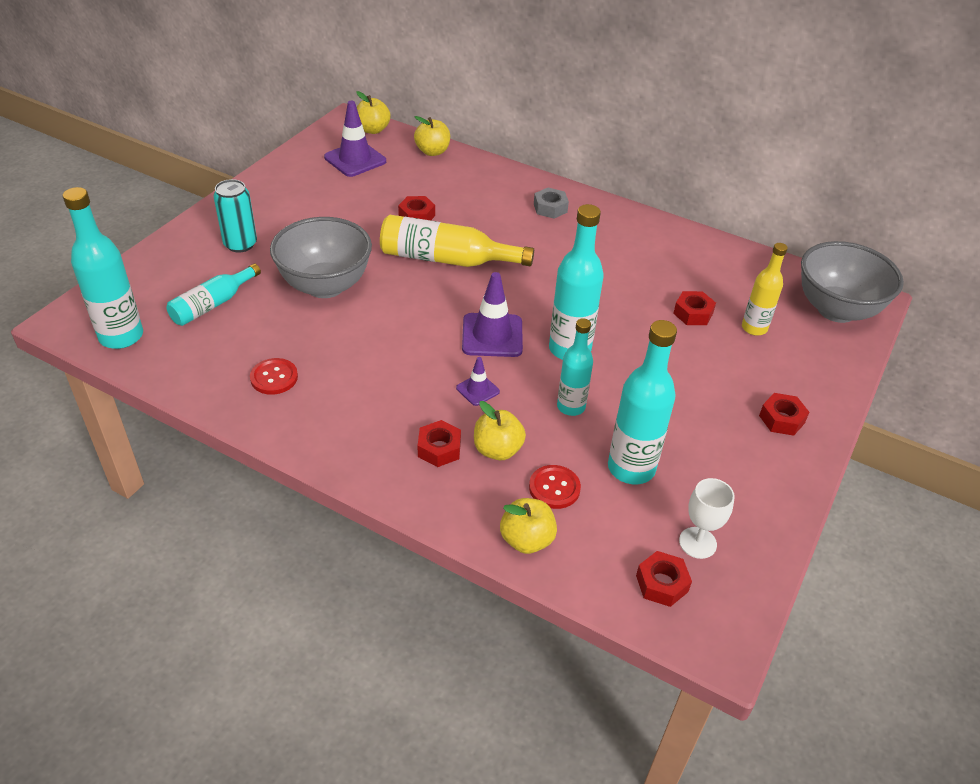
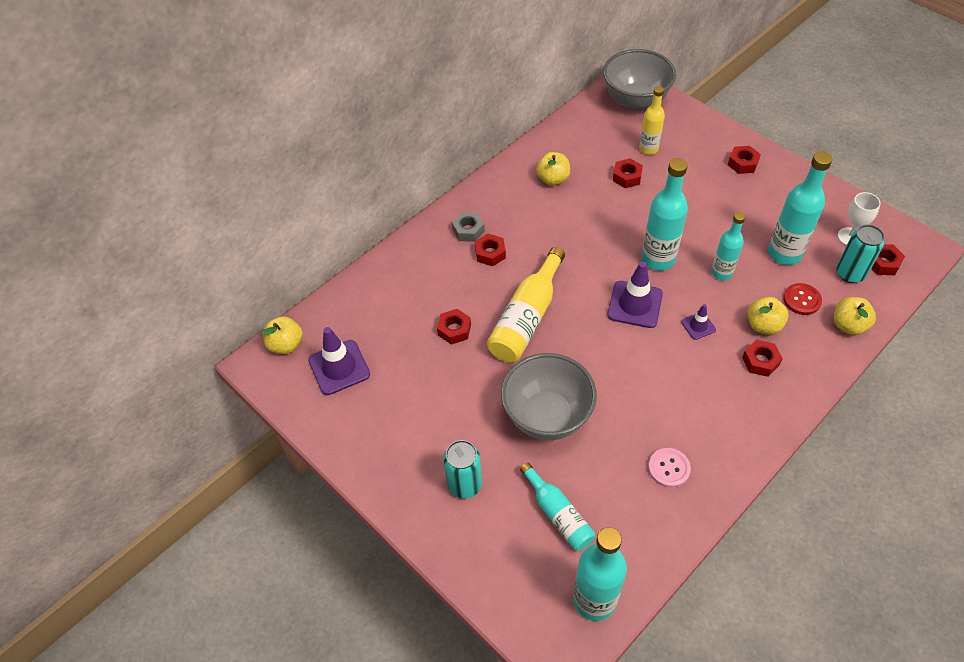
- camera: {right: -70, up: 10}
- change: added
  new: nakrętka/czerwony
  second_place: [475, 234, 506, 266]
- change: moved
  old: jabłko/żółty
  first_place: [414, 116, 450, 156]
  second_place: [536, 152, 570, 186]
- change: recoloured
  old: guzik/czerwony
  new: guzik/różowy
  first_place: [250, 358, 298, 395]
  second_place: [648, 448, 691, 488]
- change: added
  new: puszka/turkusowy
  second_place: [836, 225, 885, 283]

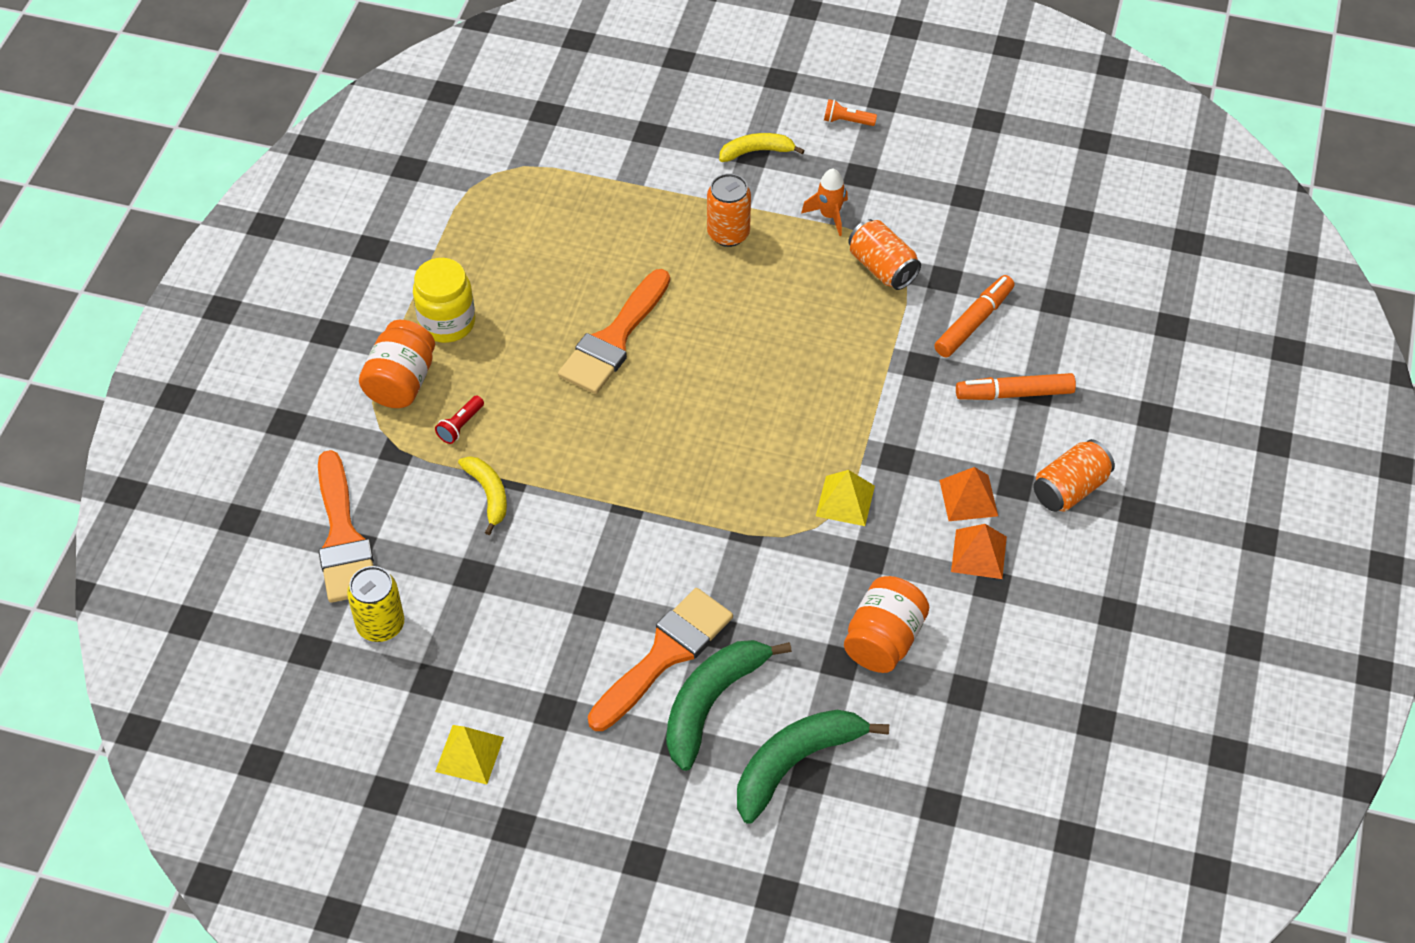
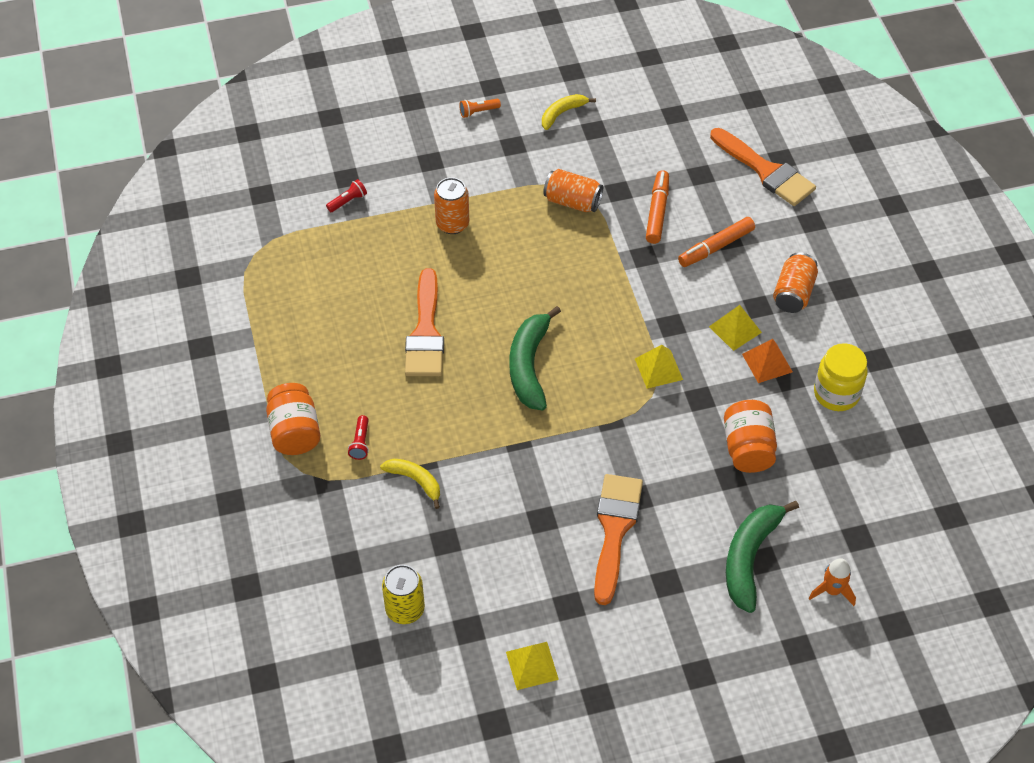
- camera: {right: -30, up: 0}
- change: added
  new: latarka/czerwony
  second_place: [326, 179, 367, 212]
- change: moved
  old: banan/zielony
  first_place: [666, 640, 792, 771]
  second_place: [509, 306, 561, 410]
- change: moved
  old: banan/żółty
  first_place: [719, 133, 805, 162]
  second_place: [542, 94, 596, 130]
- change: recoloured
  old: piramida/pomarańczowy
  new: piramida/żółty
  first_place: [939, 467, 998, 521]
  second_place: [709, 305, 762, 351]
- change: moved
  old: pędzel/pomarańczowy
  first_place: [318, 450, 374, 603]
  second_place: [710, 128, 816, 206]
- change: moved
  old: rakieta/pomarańczowy
  first_place: [801, 169, 848, 236]
  second_place: [809, 558, 856, 606]
- change: moved
  old: słoik/żółty
  first_place: [413, 258, 475, 343]
  second_place: [814, 343, 867, 411]

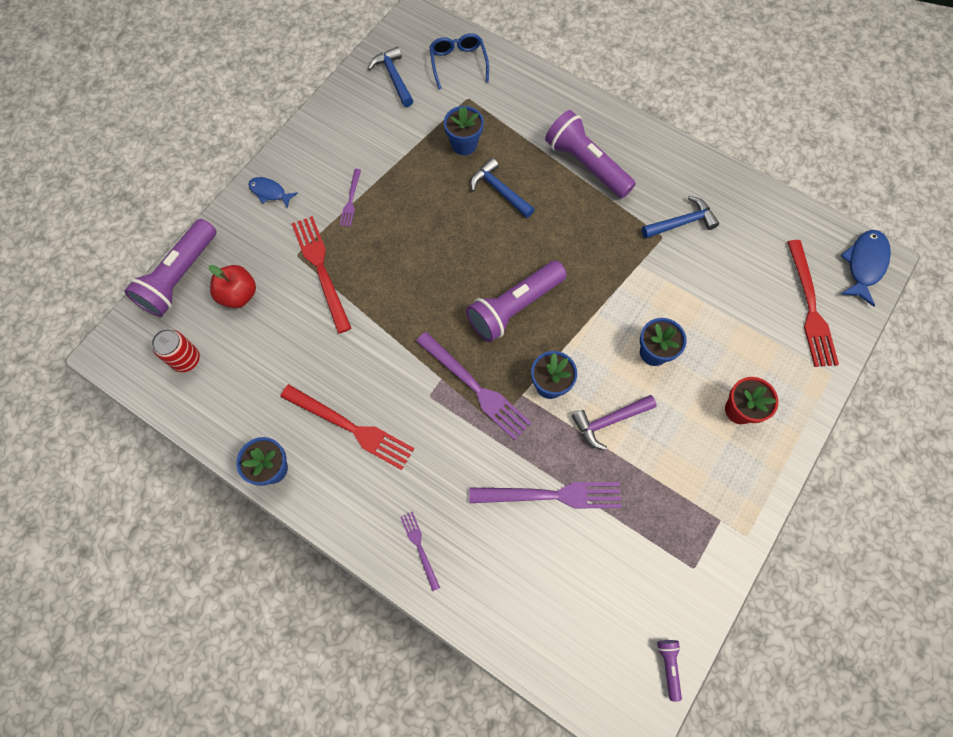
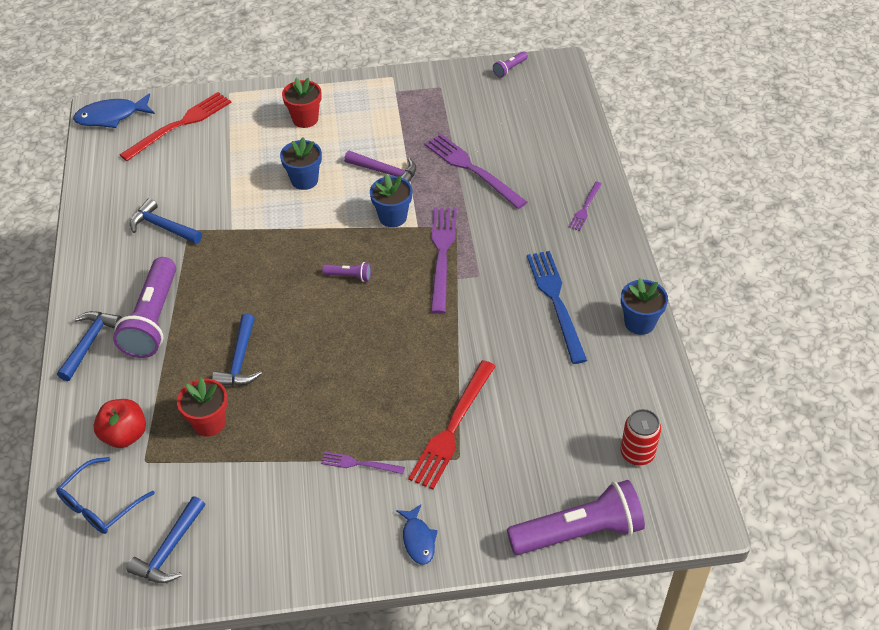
- camera: {right: -130, up: -20}
- change: added
  new: młotek/niebieski
  second_place: [57, 311, 122, 381]
- change: moved
  old: jabłko/czerwony
  first_place: [209, 265, 256, 308]
  second_place: [93, 399, 146, 448]
- change: recoloured
  old: doniczka/niebieski
  new: doniczka/czerwony
  first_place: [444, 106, 484, 155]
  second_place: [177, 378, 228, 437]
- change: turned
  old: widelec/fioletowy
  first_place: [340, 169, 361, 227]
  second_place: [321, 452, 405, 474]
  degrees: -135
- change: resized
  old: latarka/fioletowy
  first_place: [466, 260, 567, 342]
  second_place: [322, 262, 371, 282]
  factor: 0.43
- change: recoloured
  old: widelec/czerwony
  new: widelec/niebieski
  first_place: [280, 384, 414, 470]
  second_place: [527, 251, 587, 364]

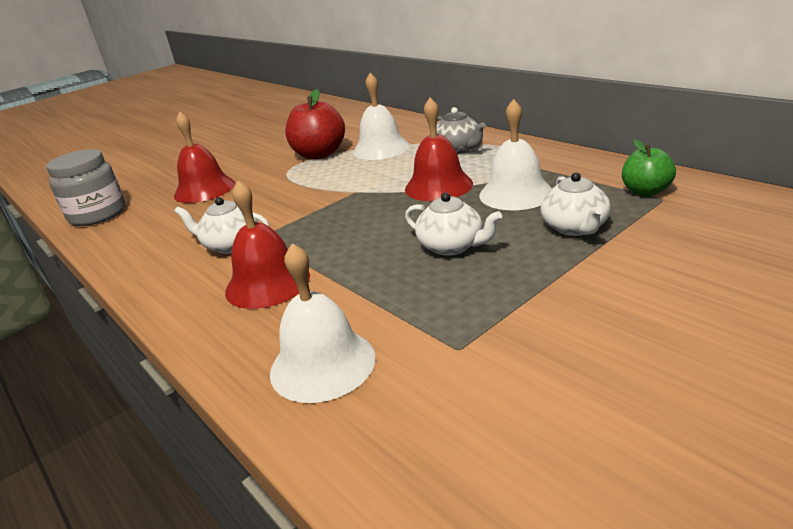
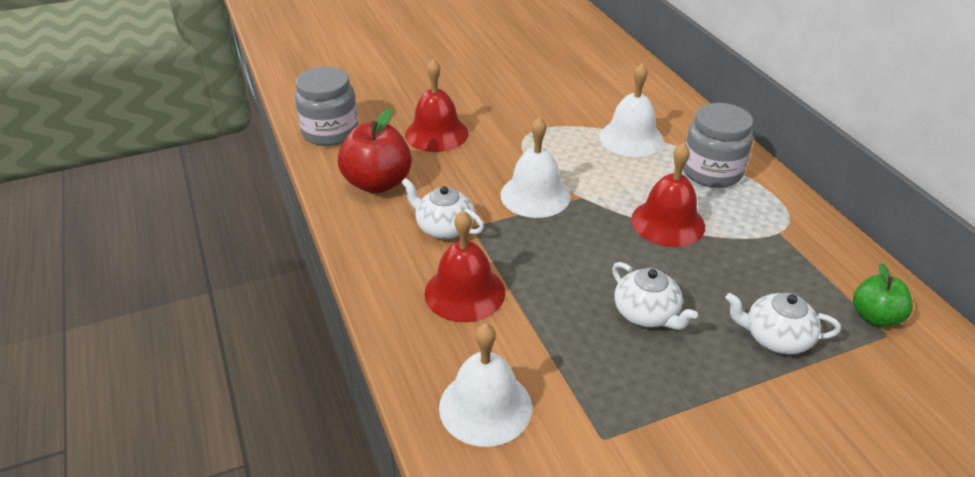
- camera: {right: 15, up: 10}
- change: moved
  old: jabłko/czerwony
  first_place: [285, 89, 345, 159]
  second_place: [338, 108, 412, 194]
- change: moved
  old: dzwonek/biały
  first_place: [479, 99, 552, 210]
  second_place: [500, 117, 571, 218]
- change: replaced
  old: imbryk/szary
  new: słoik/szary
  first_place: [436, 107, 486, 154]
  second_place: [683, 103, 753, 188]
- change: turned
  old: imbryk/biały
  first_place: [541, 172, 611, 236]
  second_place: [725, 293, 841, 355]
  degrees: 90

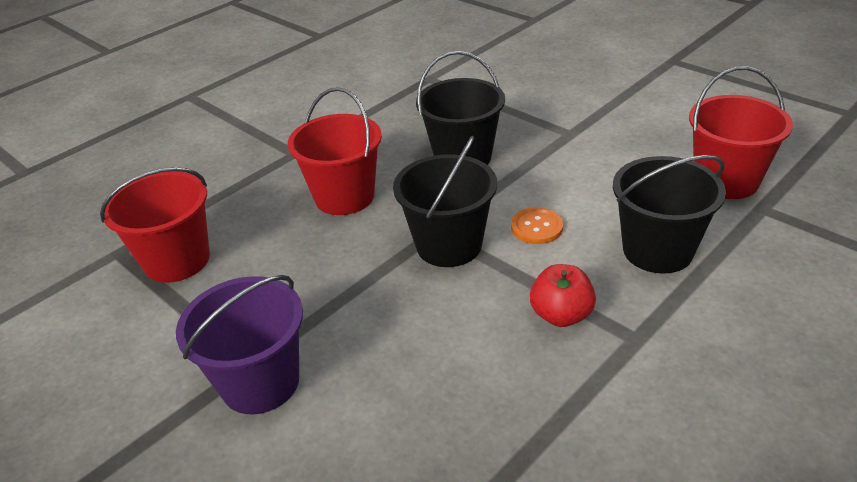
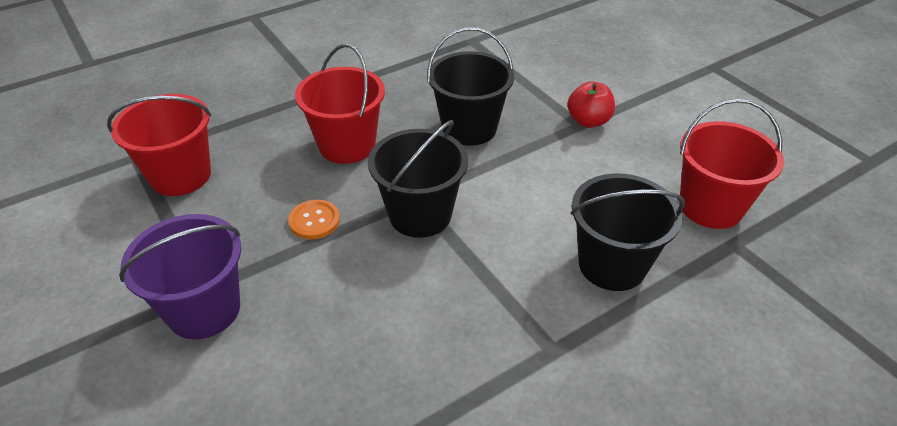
- camera: {right: 10, up: 5}
- change: moved
  old: guzik/pomarańczowy
  first_place: [511, 207, 563, 244]
  second_place: [288, 200, 340, 239]
- change: moved
  old: jabłko/czerwony
  first_place: [530, 264, 596, 327]
  second_place: [567, 81, 615, 128]

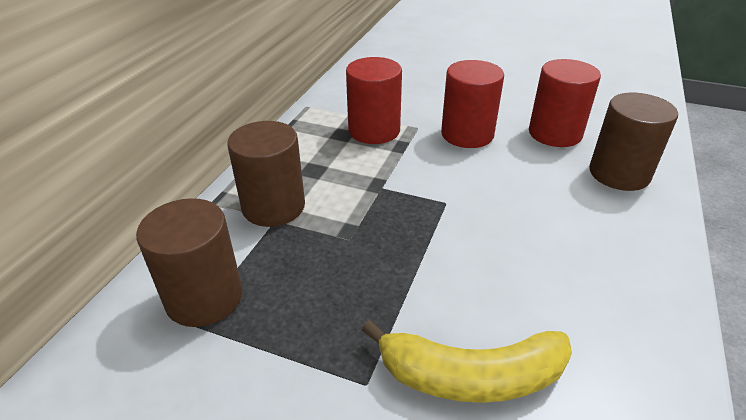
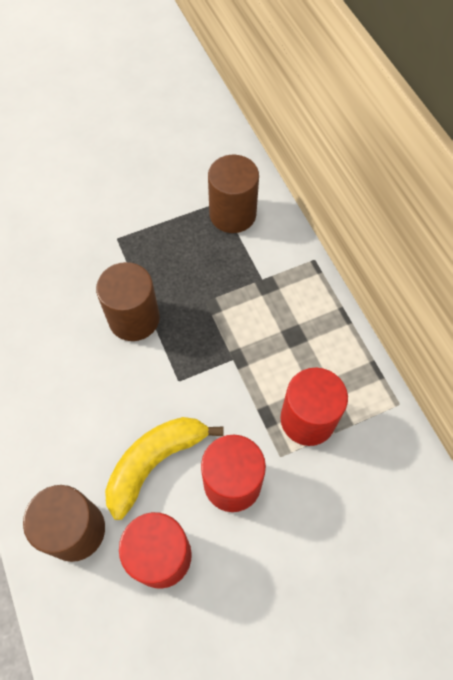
- camera: {right: 135, up: 25}
- change: moved
  old: walec/brązowy
  first_place: [227, 121, 305, 227]
  second_place: [96, 262, 160, 341]
- change: moved
  old: banan/żółty
  first_place: [362, 320, 572, 403]
  second_place: [105, 417, 224, 520]

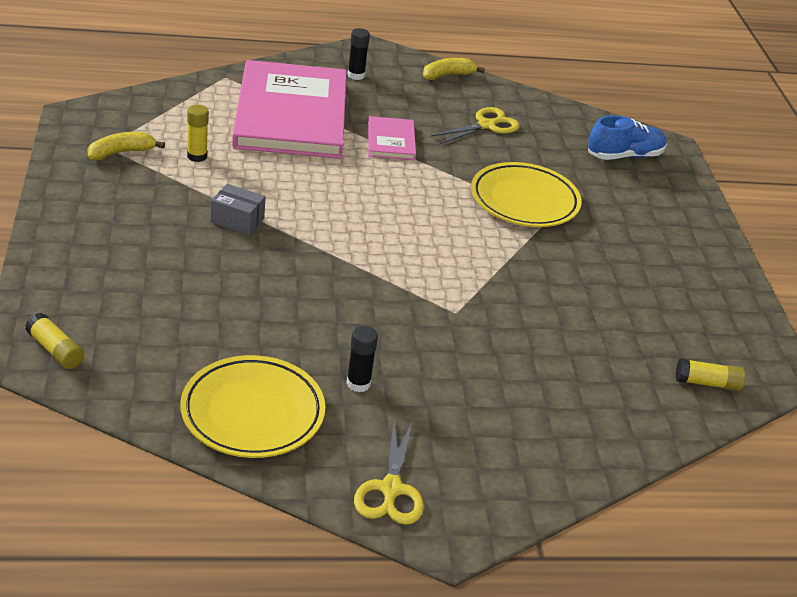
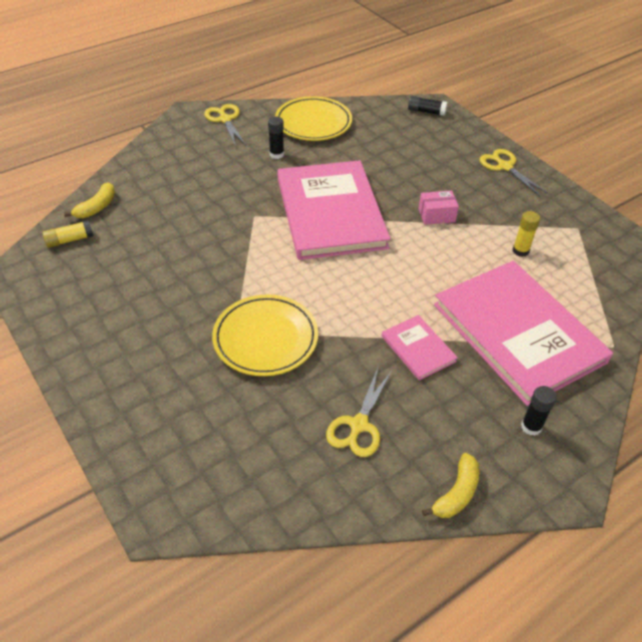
- camera: {right: 155, up: 10}
- change: moved
  old: banan/żółty
  first_place: [87, 132, 165, 160]
  second_place: [64, 183, 115, 218]
- change: added
  new: książka/różowy
  second_place: [277, 160, 390, 260]
- change: recoloured
  old: klej w sztyfcie/żółty
  new: klej w sztyfcie/czarny
  first_place: [25, 313, 84, 369]
  second_place: [408, 96, 447, 116]
- change: recoloured
  old: pudełko/szary
  new: pudełko/różowy
  first_place: [211, 184, 266, 235]
  second_place: [418, 190, 459, 225]
- change: added
  new: nożyczki/żółty
  second_place: [480, 149, 548, 196]
- change: removed
  old: but/niebieski
  first_place: [588, 115, 667, 160]

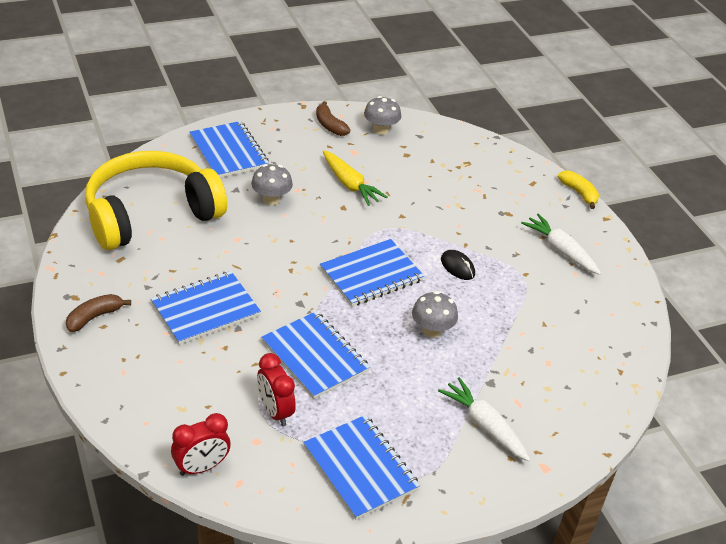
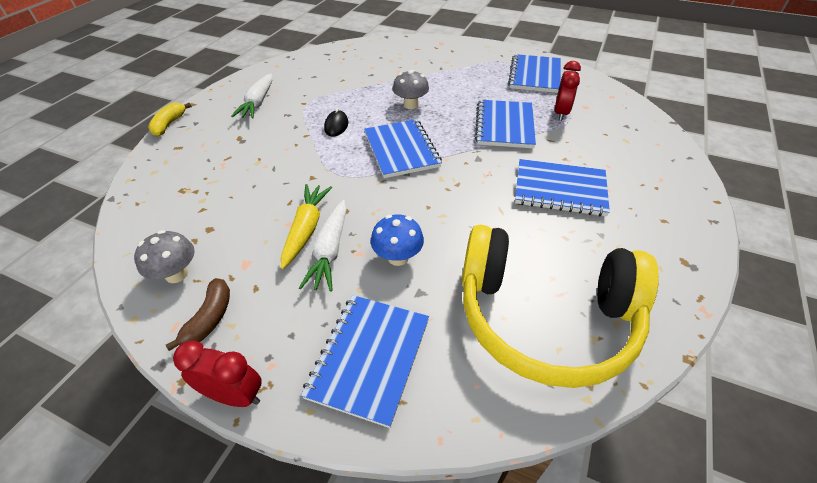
- camera: {right: -130, up: 5}
- change: moved
  old: budzik/czerwony
  first_place: [171, 413, 231, 476]
  second_place: [173, 341, 262, 407]
- change: moved
  old: marchewka/biały
  first_place: [438, 377, 530, 462]
  second_place: [299, 200, 347, 292]
- change: turned
  old: zeszyt/niebieski
  first_place: [320, 239, 424, 307]
  second_place: [364, 119, 442, 178]
  degrees: 60
- change: recoloured
  old: grzyb/szary
  new: grzyb/niebieski
  first_place: [251, 164, 293, 205]
  second_place: [371, 215, 424, 266]
- change: removed
  old: banan/brązowy
  first_place: [66, 294, 131, 332]

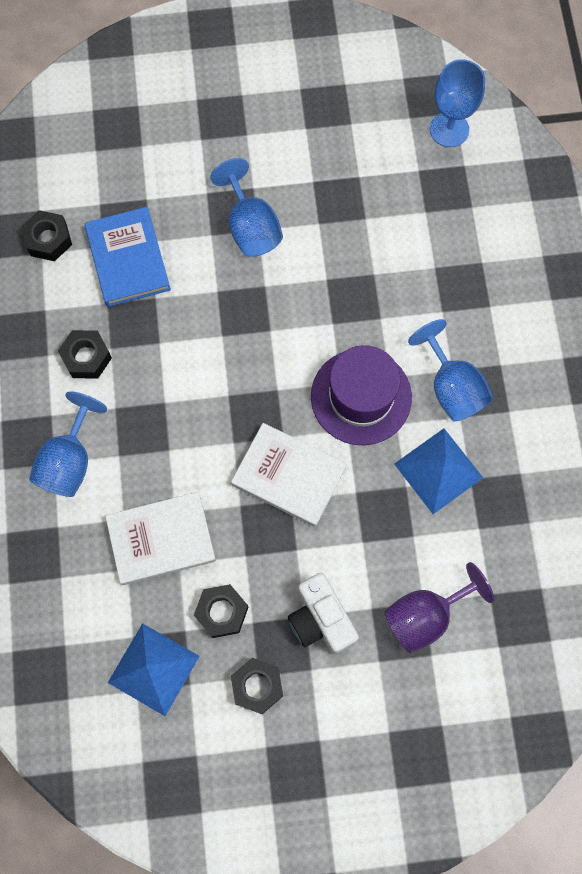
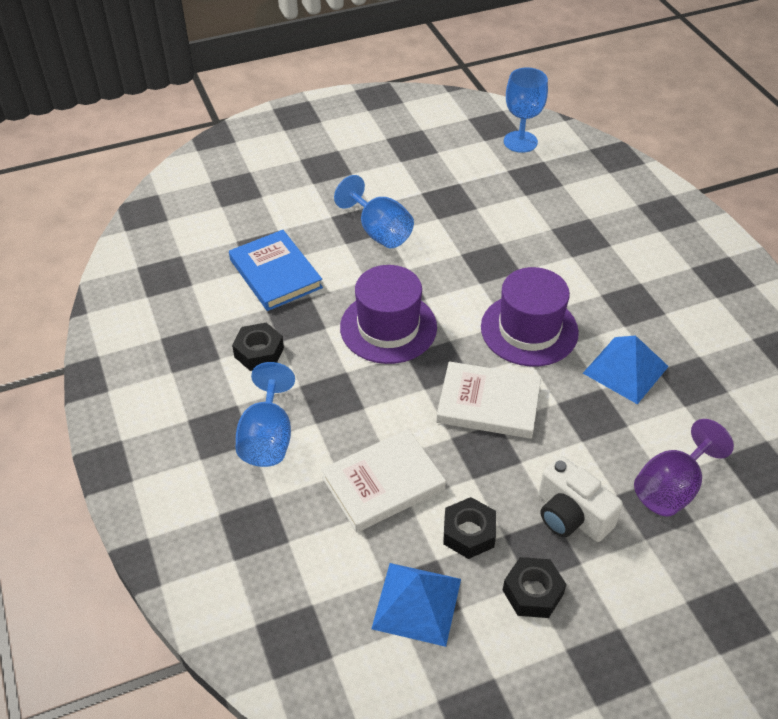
- camera: {right: -15, up: -25}
- change: added
  new: kapelusz/fioletowy
  second_place: [340, 265, 437, 364]
- change: removed
  old: nakrętka/czarny
  first_place: [21, 210, 72, 261]
- change: removed
  old: kielich/niebieski
  first_place: [408, 319, 493, 421]

